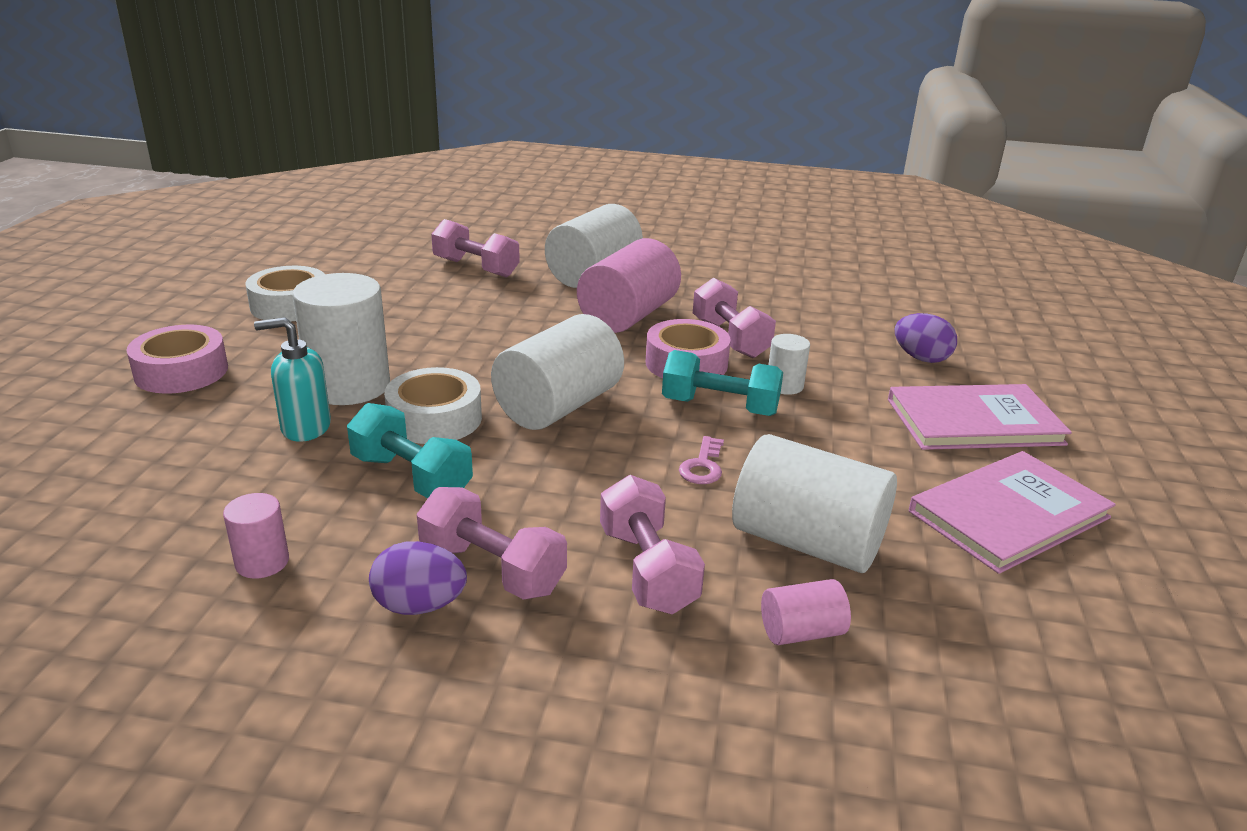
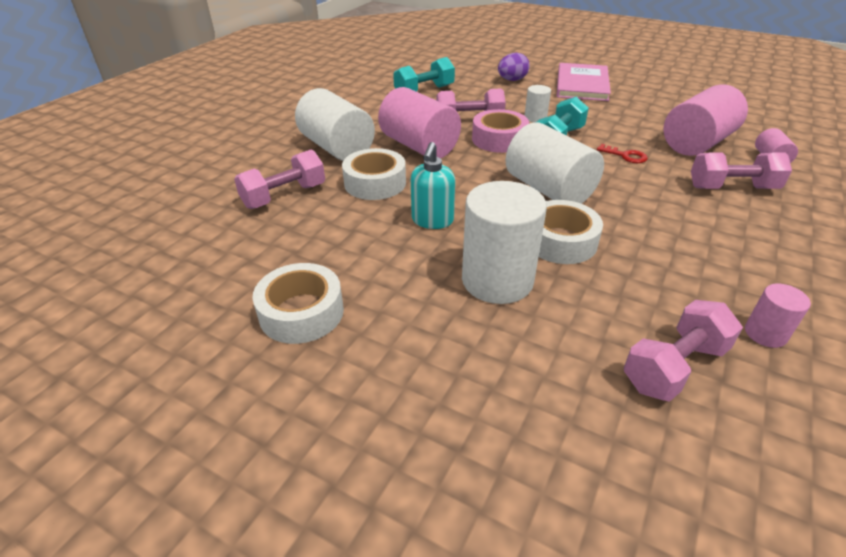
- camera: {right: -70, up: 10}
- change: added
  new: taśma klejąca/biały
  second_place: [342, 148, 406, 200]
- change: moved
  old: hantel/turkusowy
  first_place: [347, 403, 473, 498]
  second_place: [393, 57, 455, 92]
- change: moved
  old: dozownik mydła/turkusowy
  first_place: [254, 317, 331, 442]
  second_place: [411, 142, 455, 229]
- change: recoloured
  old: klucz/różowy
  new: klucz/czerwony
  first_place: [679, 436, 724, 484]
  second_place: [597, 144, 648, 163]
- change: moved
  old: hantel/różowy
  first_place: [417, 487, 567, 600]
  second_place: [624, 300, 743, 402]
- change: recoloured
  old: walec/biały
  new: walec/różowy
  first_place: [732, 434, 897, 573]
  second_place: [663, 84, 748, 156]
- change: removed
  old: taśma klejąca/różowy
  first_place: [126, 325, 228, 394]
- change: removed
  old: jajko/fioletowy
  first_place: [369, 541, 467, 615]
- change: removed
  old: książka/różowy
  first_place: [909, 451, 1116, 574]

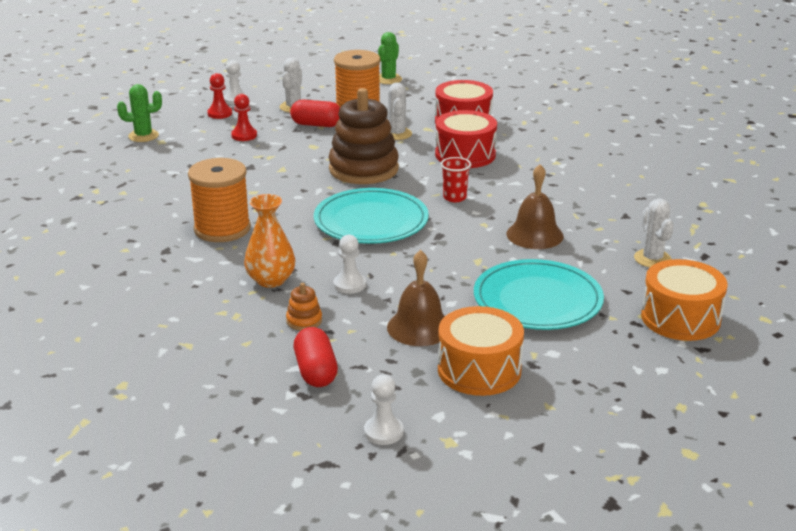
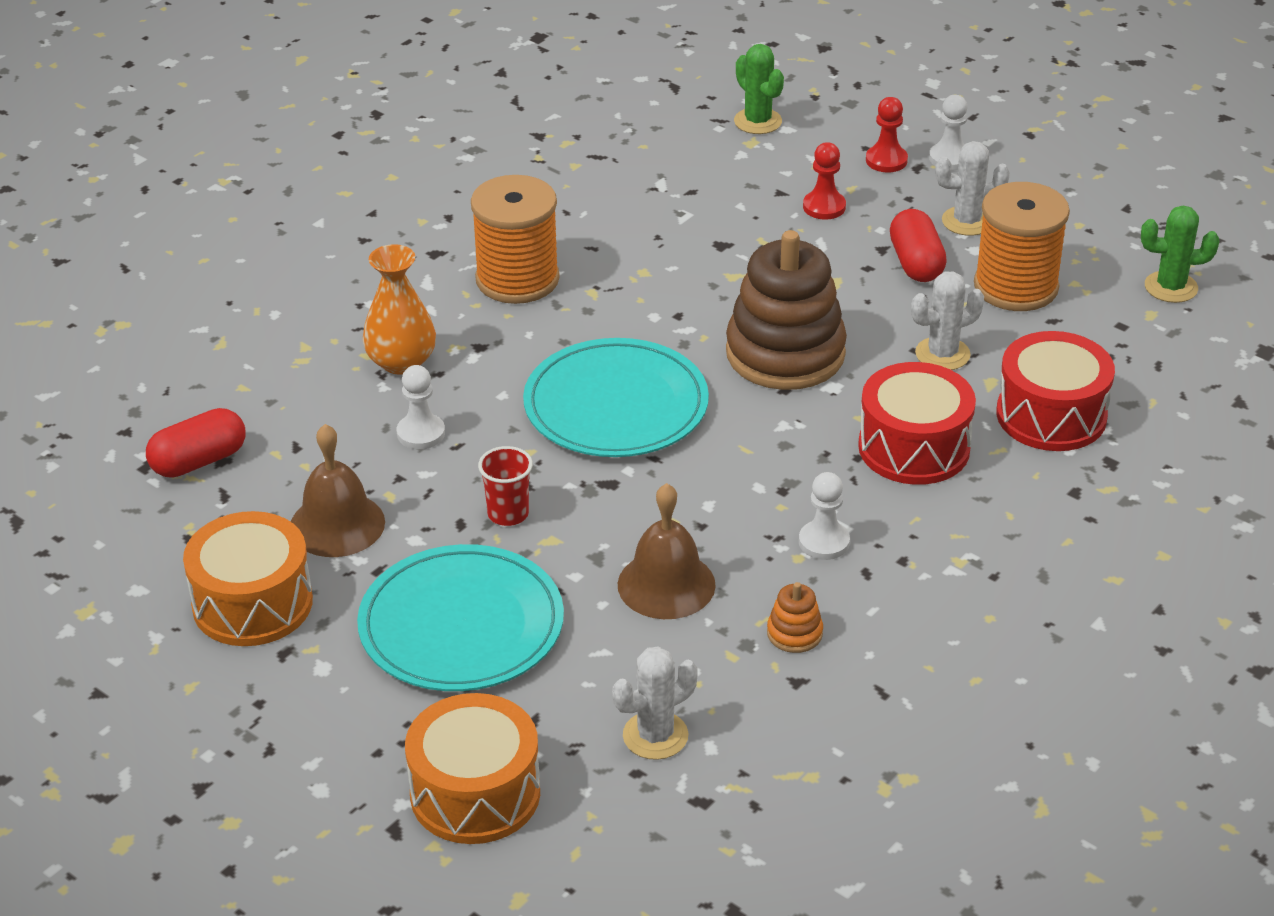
- camera: {right: 70, up: 10}
- change: moved
  old: szklanka/czerwony
  first_place: [441, 157, 471, 202]
  second_place: [478, 446, 533, 526]
- change: moved
  old: zabawka nakładanka/pomarańczowy
  first_place: [286, 283, 322, 331]
  second_place: [767, 582, 823, 653]
- change: moved
  old: pionek/biały
  first_place: [364, 375, 403, 445]
  second_place: [799, 472, 850, 560]

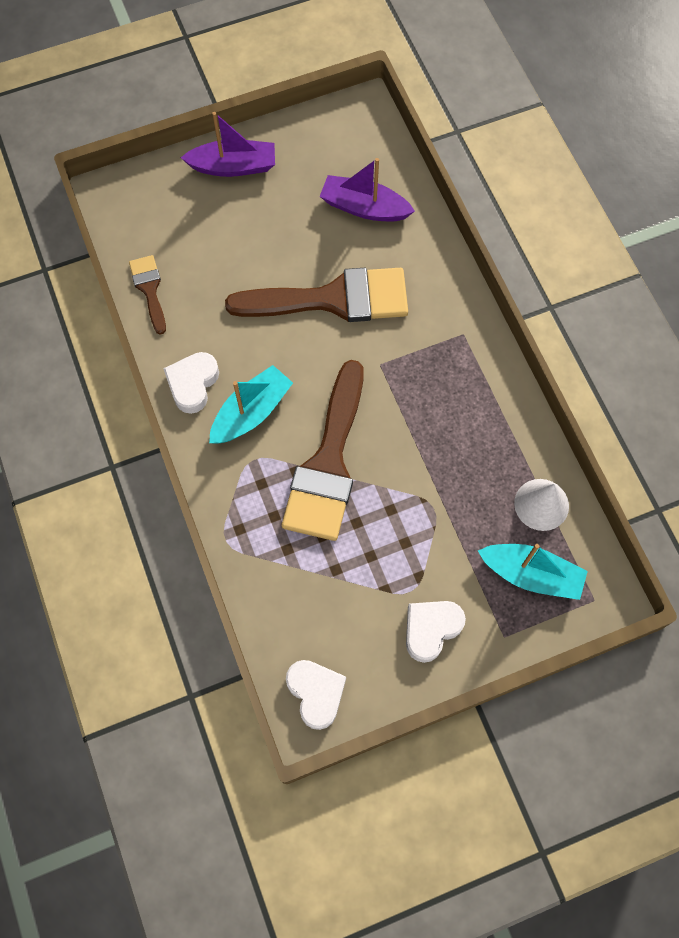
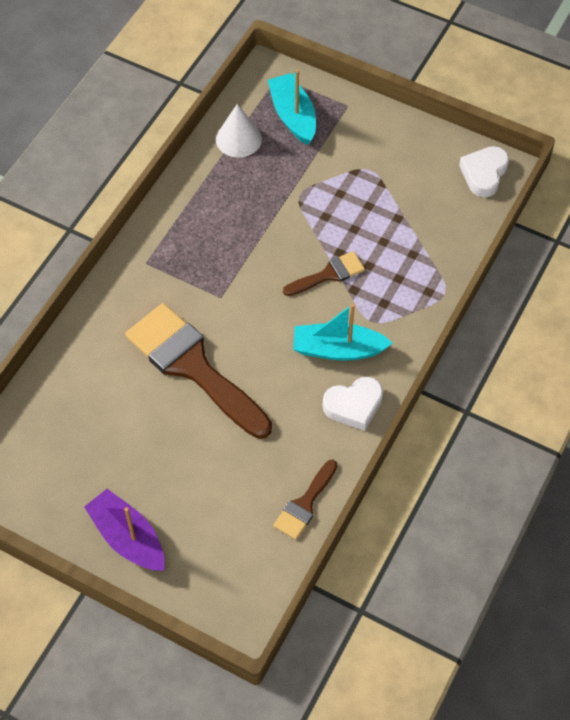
- camera: {right: -130, up: -10}
- change: resized
  old: pędzel/brązowy
  first_place: [282, 360, 364, 541]
  second_place: [283, 251, 365, 296]
  factor: 0.49
- change: removed
  old: łódka/fioletowy
  first_place: [319, 158, 415, 221]
- change: removed
  old: serce/biały
  first_place: [406, 601, 466, 663]

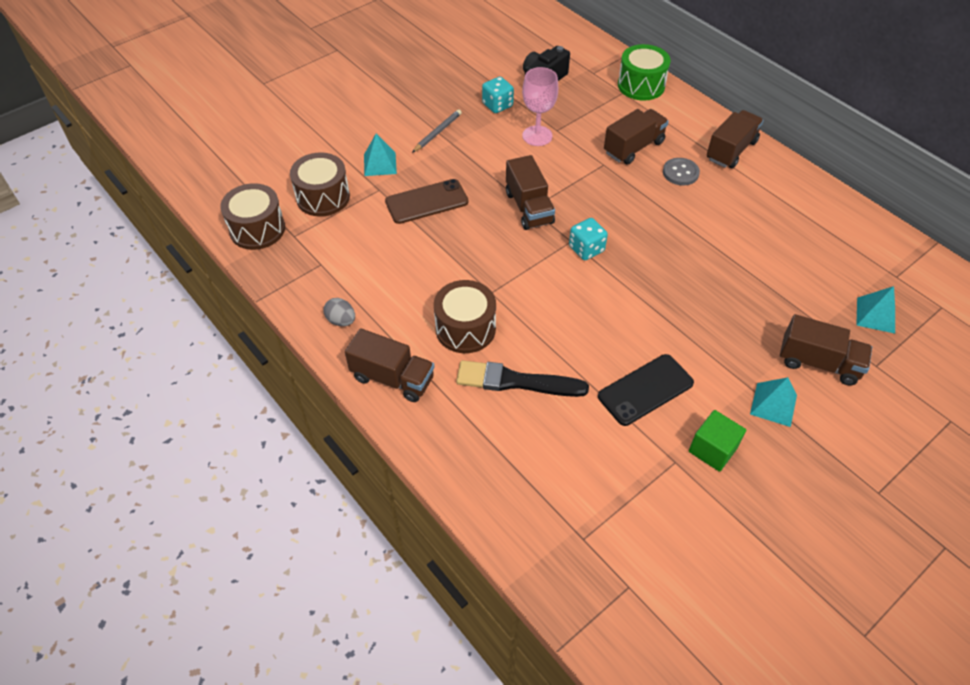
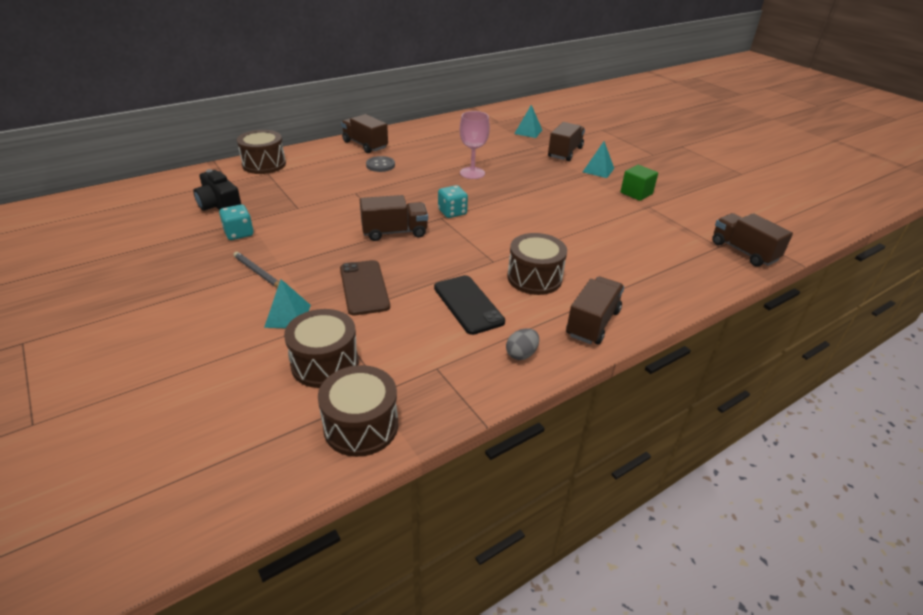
- camera: {right: -85, up: -15}
- change: recoloured
  old: bęben/zielony
  new: bęben/brązowy
  first_place: [618, 44, 671, 101]
  second_place: [237, 130, 286, 174]
- change: moved
  old: telefon/czarny
  first_place: [598, 354, 694, 426]
  second_place: [434, 275, 505, 335]
- change: moved
  old: kielich/różowy
  first_place: [522, 67, 558, 146]
  second_place: [460, 111, 490, 179]
- change: moved
  old: ciężarówka/brązowy
  first_place: [604, 109, 669, 165]
  second_place: [712, 213, 793, 267]
- change: removed
  old: pędzel/czarny
  first_place: [456, 360, 589, 397]

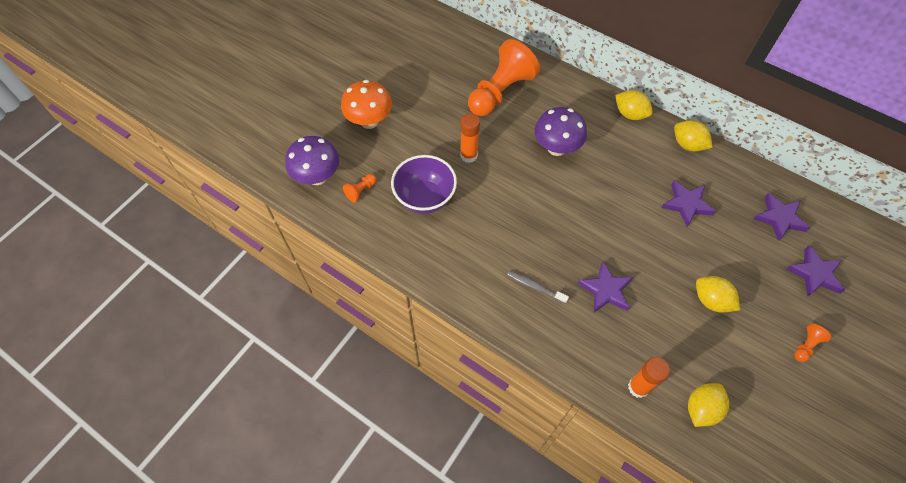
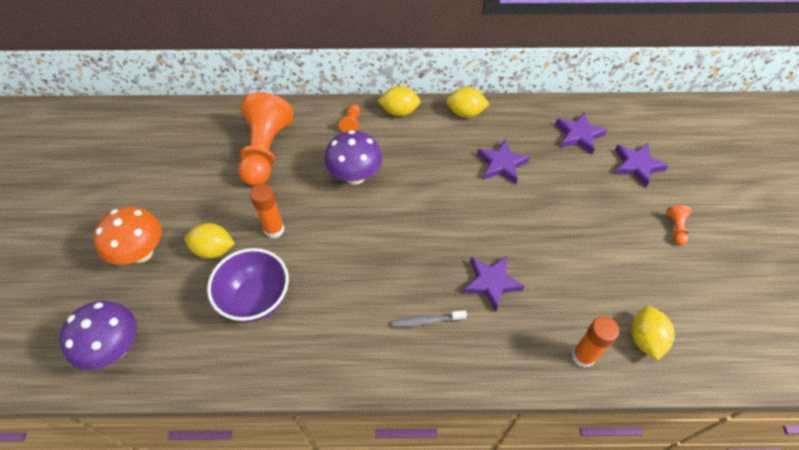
- camera: {right: -35, up: -5}
- change: moved
  old: cytryna/żółty
  first_place: [696, 276, 740, 313]
  second_place: [184, 223, 235, 259]
- change: moved
  old: pionek/pomarańczowy
  first_place: [343, 174, 377, 203]
  second_place: [339, 104, 360, 132]

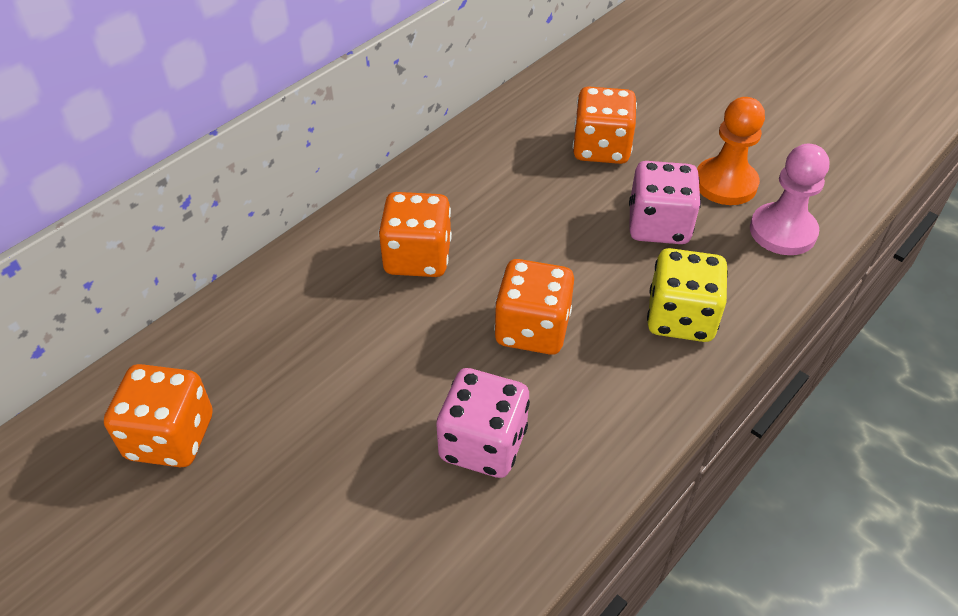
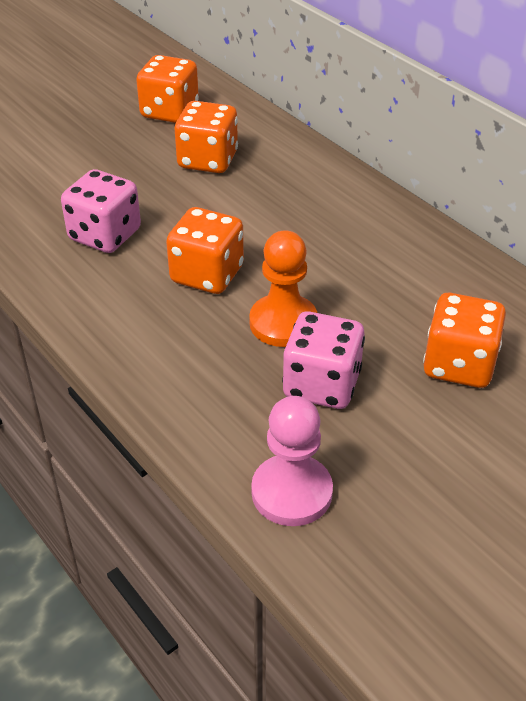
- camera: {right: 100, up: -5}
- change: moved
  old: kostka do gry/pomarańczowy
  first_place: [378, 192, 452, 277]
  second_place: [175, 101, 238, 173]
- change: moved
  old: pionek/pomarańczowy
  first_place: [697, 97, 765, 205]
  second_place: [249, 230, 317, 347]
- change: removed
  old: kostka do gry/żółty
  first_place: [647, 248, 728, 342]

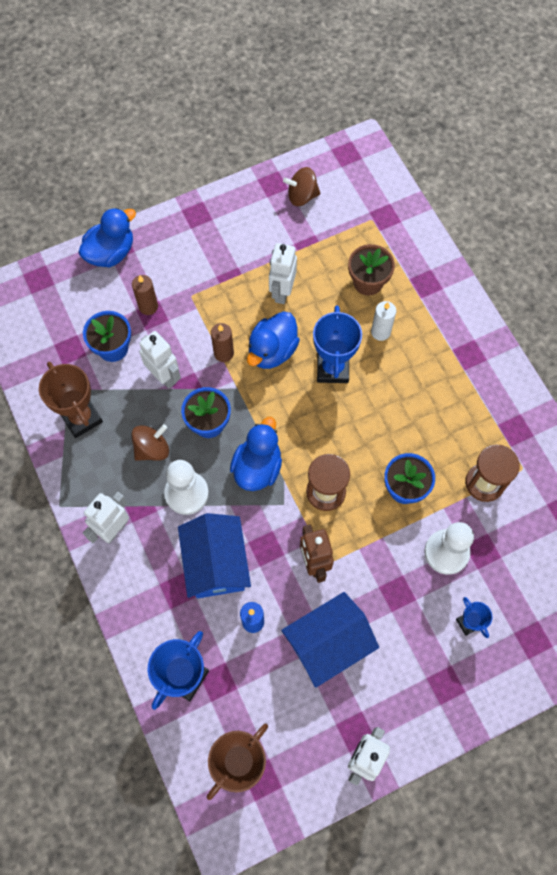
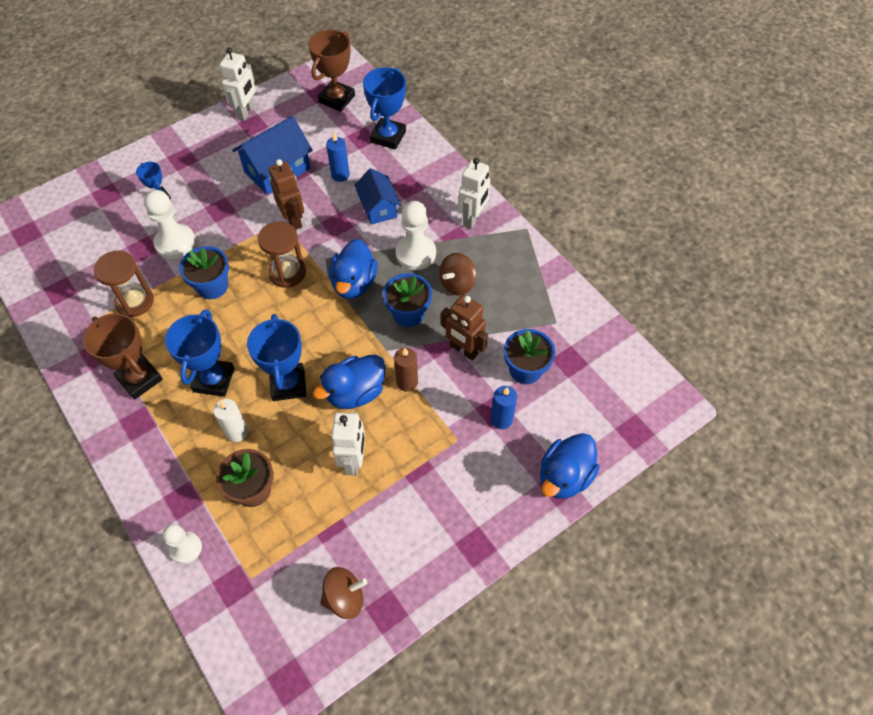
- camera: {right: 170, up: -10}
- change: moved
  old: puchar/brązowy
  first_place: [39, 362, 103, 438]
  second_place: [83, 313, 163, 400]
- change: added
  new: pionek/biały
  second_place: [162, 524, 202, 564]
- change: added
  new: puchar/niebieski
  second_place: [165, 309, 234, 397]
- change: turned
  old: kaczka/niebieski
  first_place: [247, 312, 300, 369]
  second_place: [313, 355, 386, 409]
  degrees: -150
- change: resized
  old: domek/niebieski
  first_place: [178, 513, 251, 599]
  second_place: [354, 168, 401, 225]
  factor: 0.66
- change: recoloured
  old: robot/biały
  new: robot/brązowy
  first_place: [139, 331, 181, 389]
  second_place: [441, 294, 488, 360]
- change: recoloured
  old: świeca/brązowy
  new: świeca/niebieski
  first_place: [132, 275, 158, 315]
  second_place: [491, 386, 517, 429]

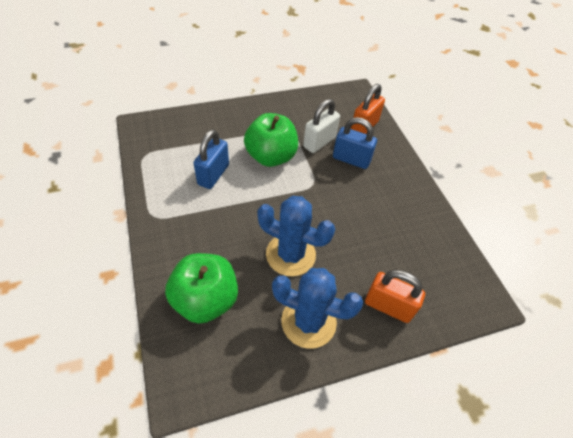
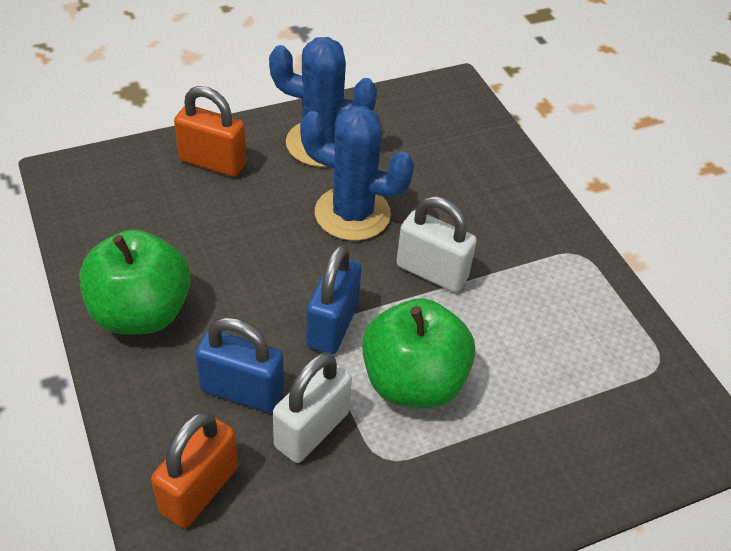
- camera: {right: 175, up: -5}
- change: moved
  old: jabłko/zielony
  first_place: [165, 253, 238, 324]
  second_place: [79, 229, 191, 334]
- change: moved
  old: kłódka/niebieski
  first_place: [193, 130, 229, 189]
  second_place: [306, 245, 361, 354]
- change: added
  new: kłódka/biały
  second_place: [396, 196, 477, 292]

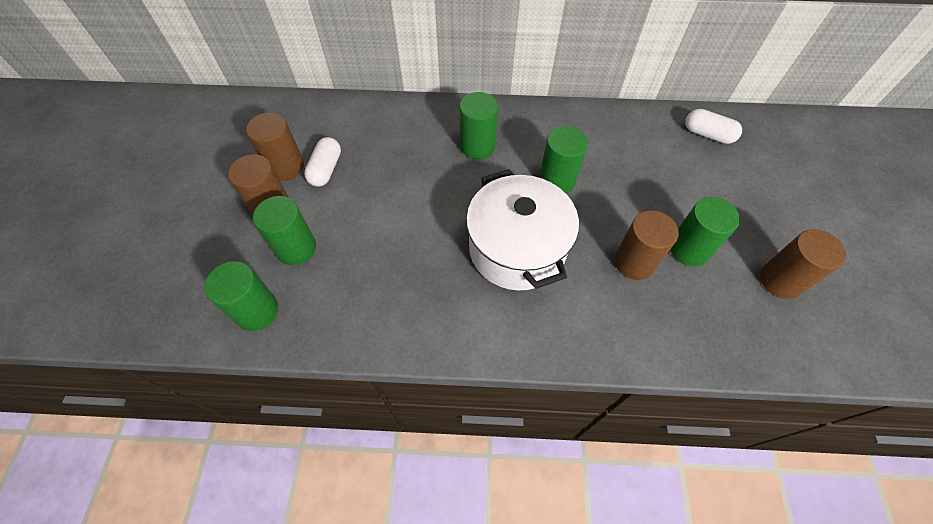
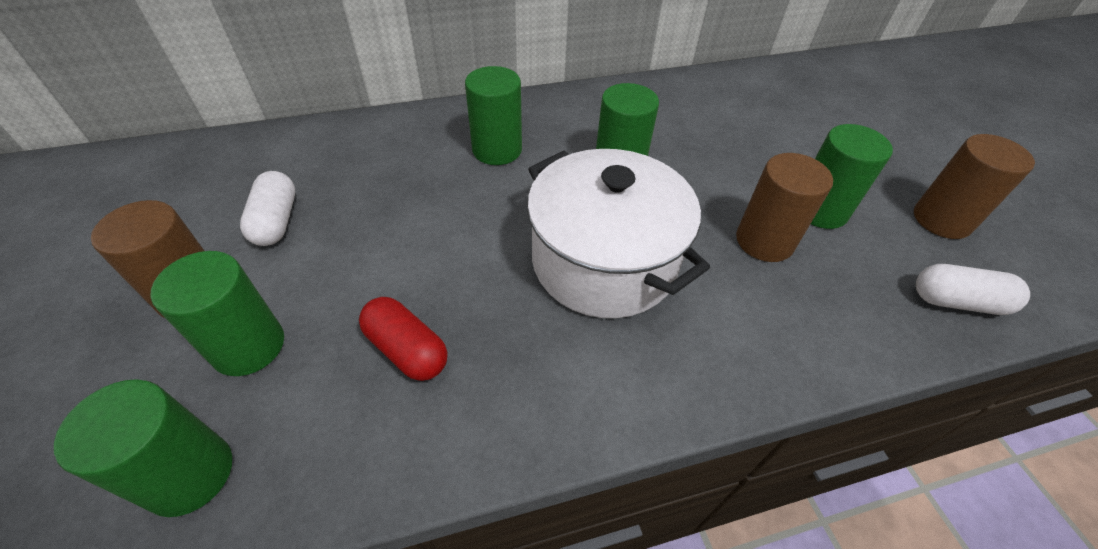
- camera: {right: -20, up: -10}
- change: added
  new: kapsułka/czerwony
  second_place: [359, 297, 447, 381]
- change: moved
  old: kapsułka/biały
  first_place: [685, 109, 742, 144]
  second_place: [916, 264, 1030, 315]
- change: removed
  old: walec/brązowy
  first_place: [246, 113, 304, 181]

